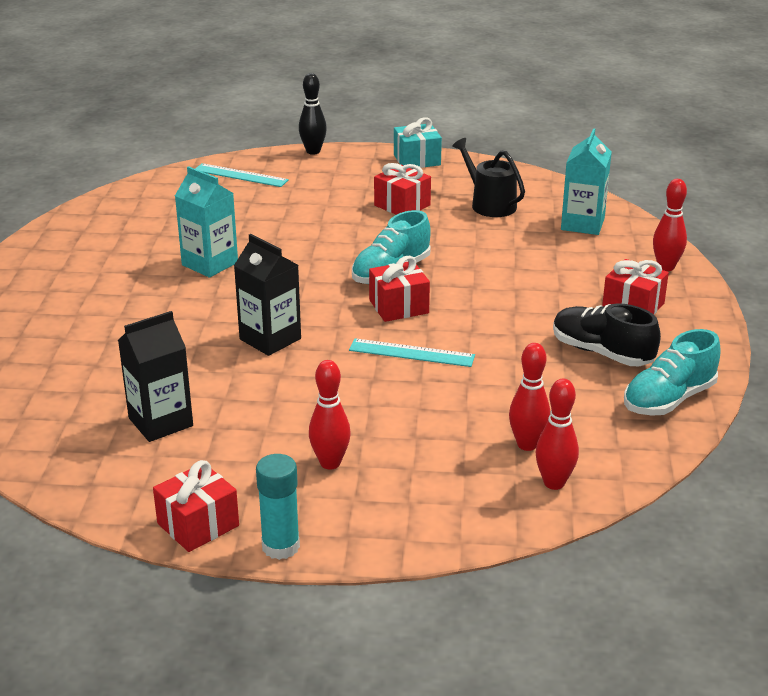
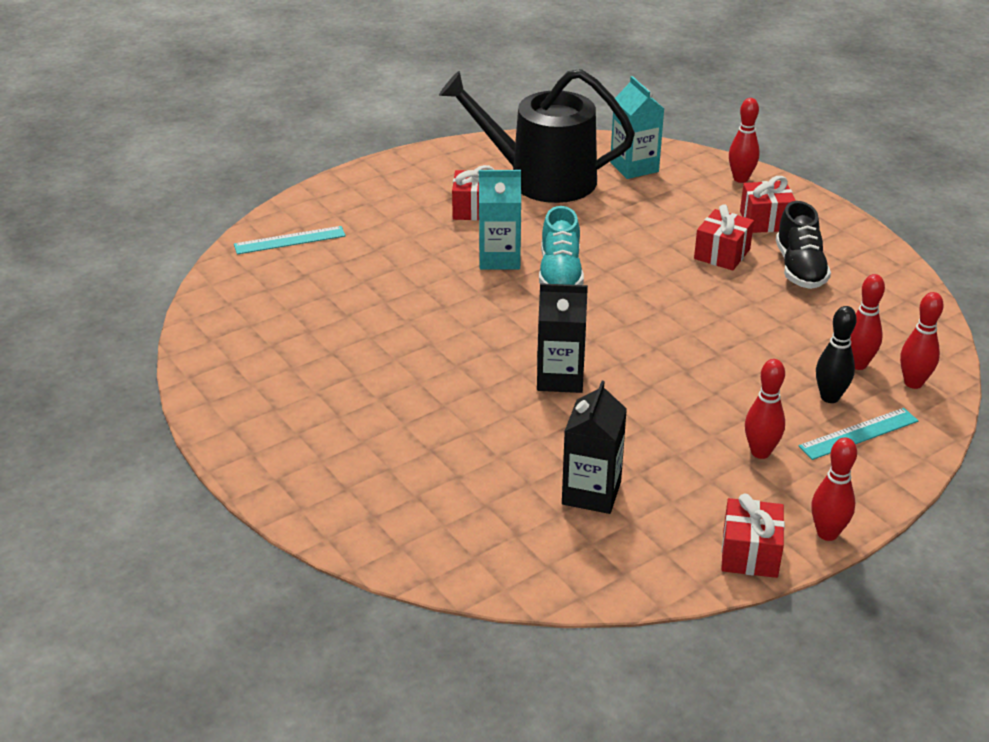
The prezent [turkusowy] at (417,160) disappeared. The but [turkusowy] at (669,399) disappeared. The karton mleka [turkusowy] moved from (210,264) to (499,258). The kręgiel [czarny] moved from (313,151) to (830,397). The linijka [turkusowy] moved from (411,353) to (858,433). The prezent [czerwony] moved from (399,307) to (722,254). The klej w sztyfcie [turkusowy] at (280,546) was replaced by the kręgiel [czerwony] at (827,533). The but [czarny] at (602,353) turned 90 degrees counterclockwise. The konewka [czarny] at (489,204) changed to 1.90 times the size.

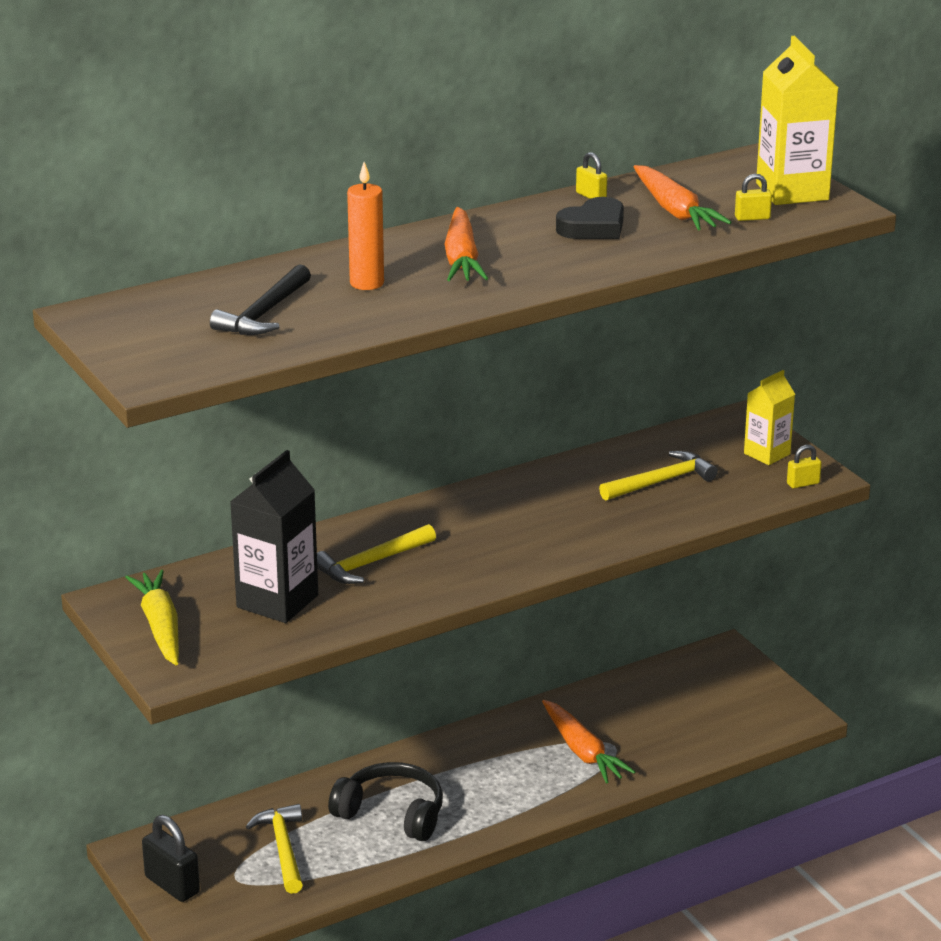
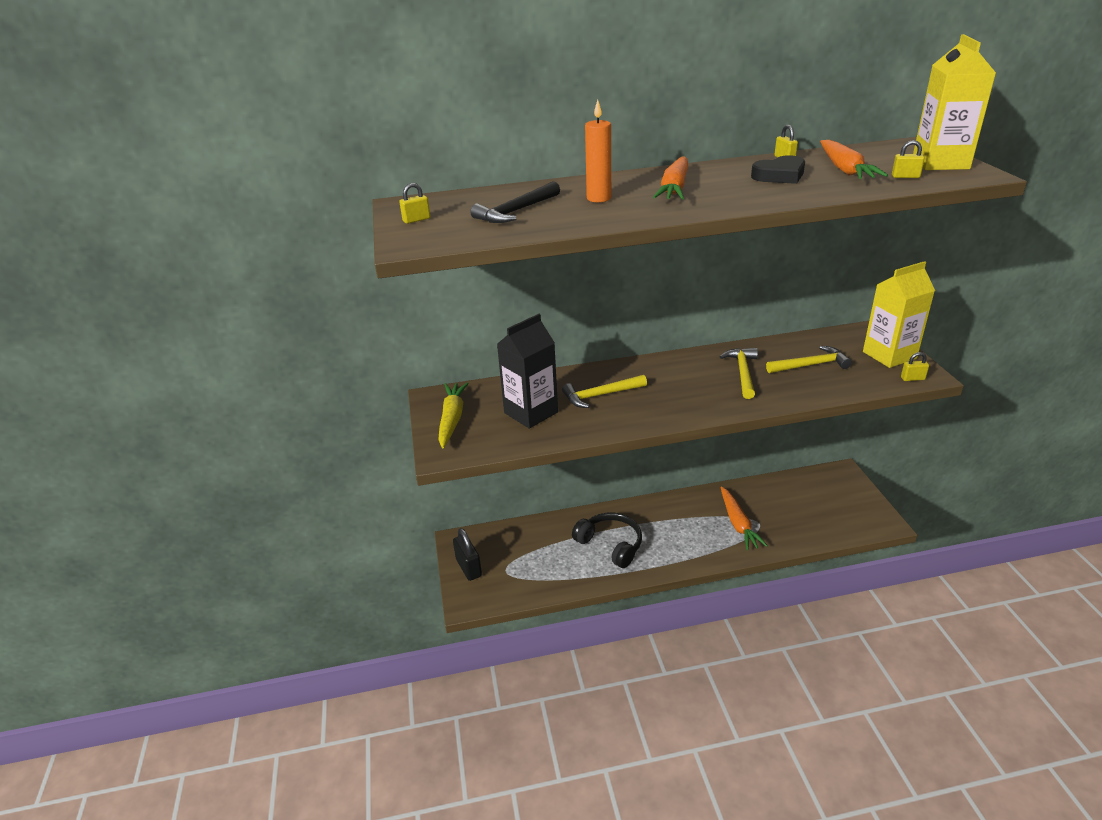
The kłódka [żółty] at (416,220) appeared. The młotek [żółty] moved from (283,848) to (743,373). The karton mleka [żółty] at (767,454) changed to 1.62 times the size.

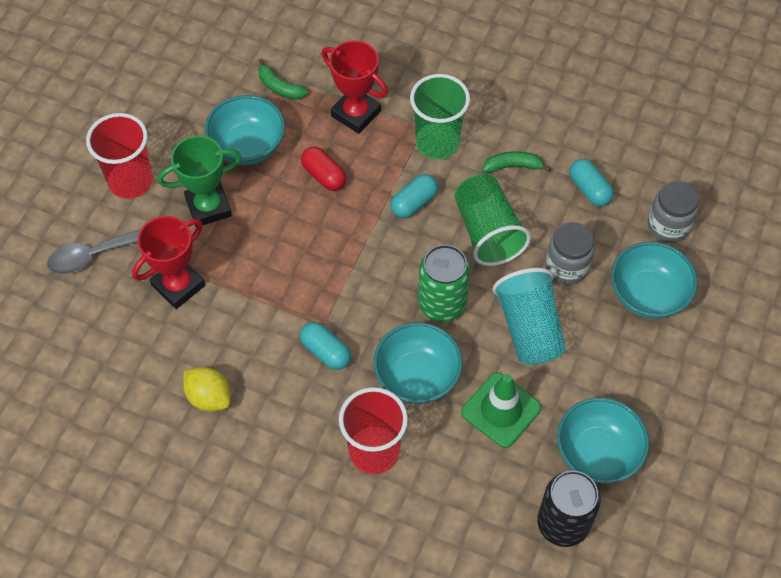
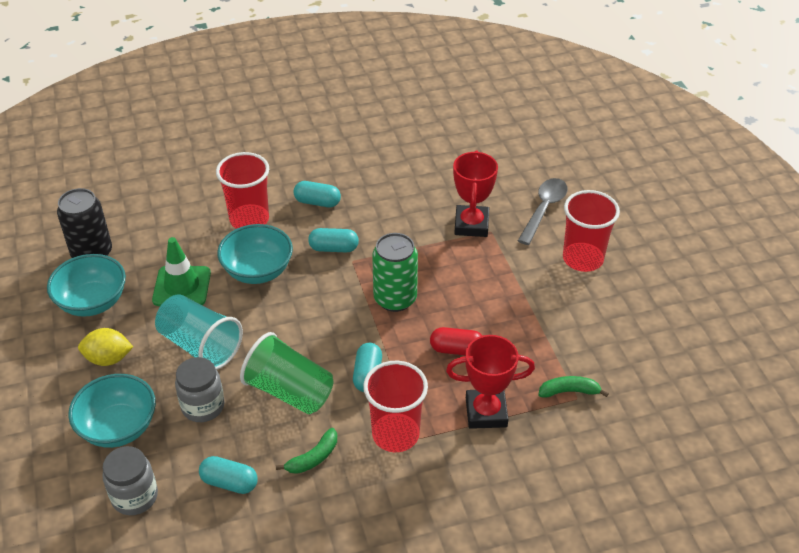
The puchar [zielony] at (208,207) disappeared. The miska [turkusowy] at (248,146) disappeared. The kapsułka [turkusowy] at (317,202) appeared. The cytryna [żółty] moved from (209,397) to (108,359). The puszka [zielony] moved from (442,304) to (395,299). The szklanka [zielony] at (437,142) became the szklanka [czerwony] at (395,434).

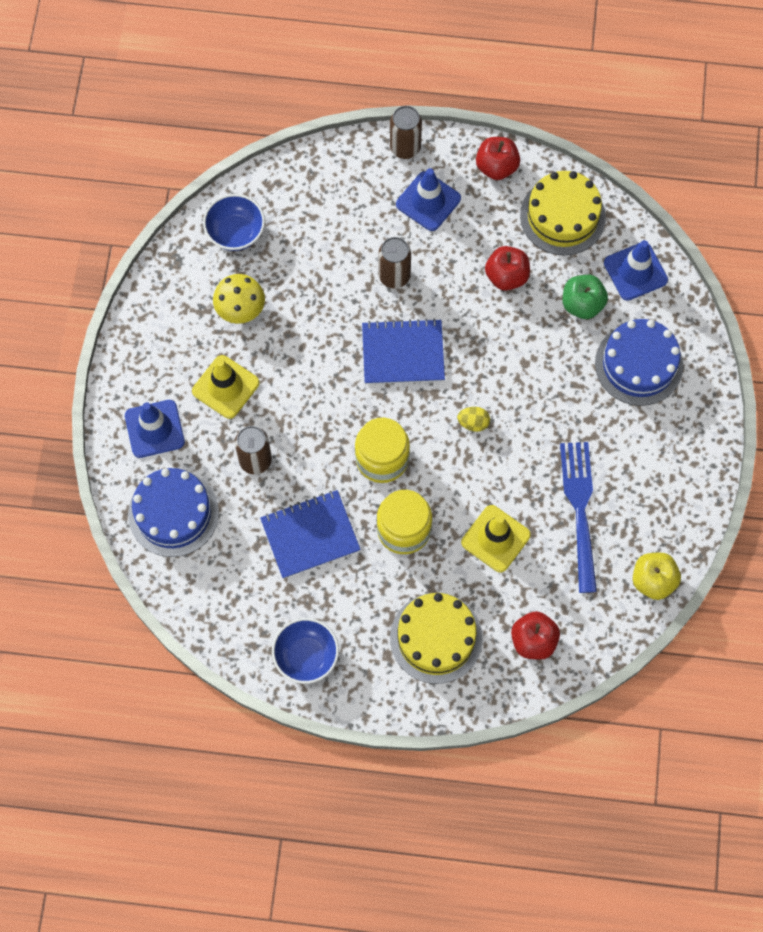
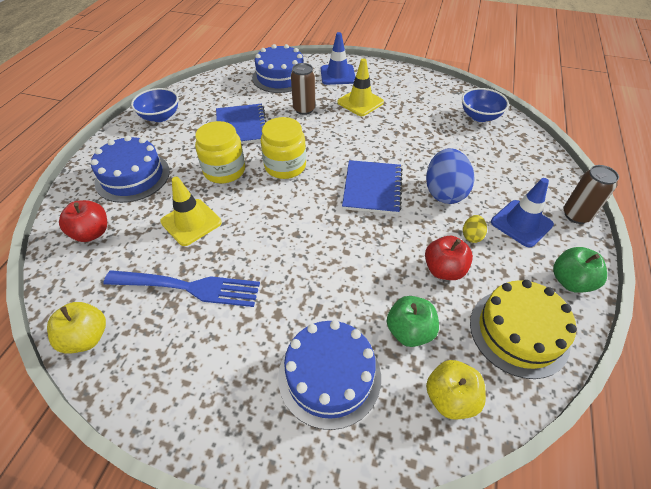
The grzyb [żółty] at (240,308) disappeared. The jajko [żółty] moved from (473,423) to (471,236). The puszka [brązowy] at (394,276) was replaced by the jajko [niebieski] at (444,192). The pachołek [niebieski] at (635,271) was replaced by the jabłko [żółty] at (450,398). The tort [żółty] at (436,638) became the tort [niebieski] at (132,176). The jabłko [czerwony] at (496,167) became the jabłko [zielony] at (570,281).

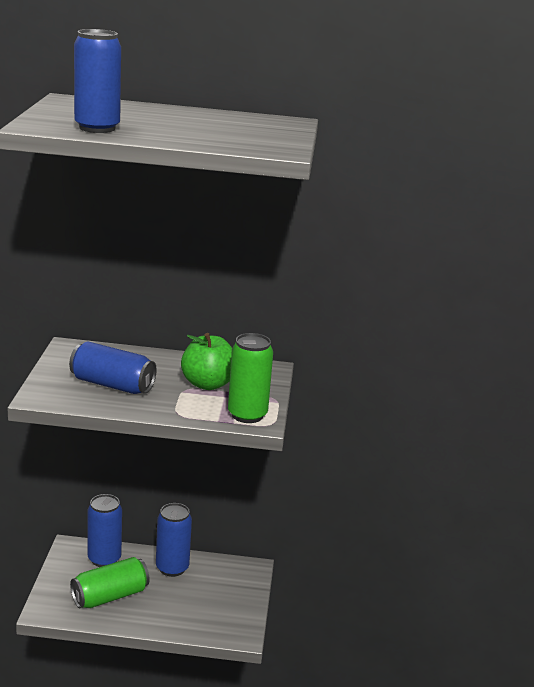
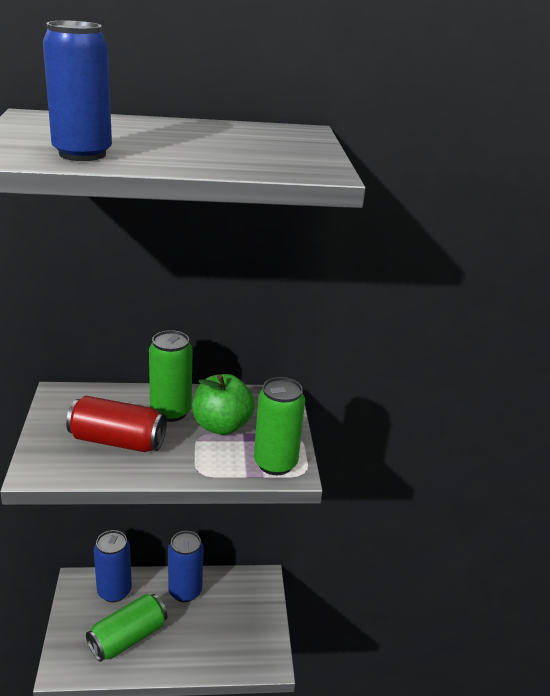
The puszka [zielony] at (170,412) appeared. The puszka [niebieski] at (112,385) became the puszka [czerwony] at (117,441).

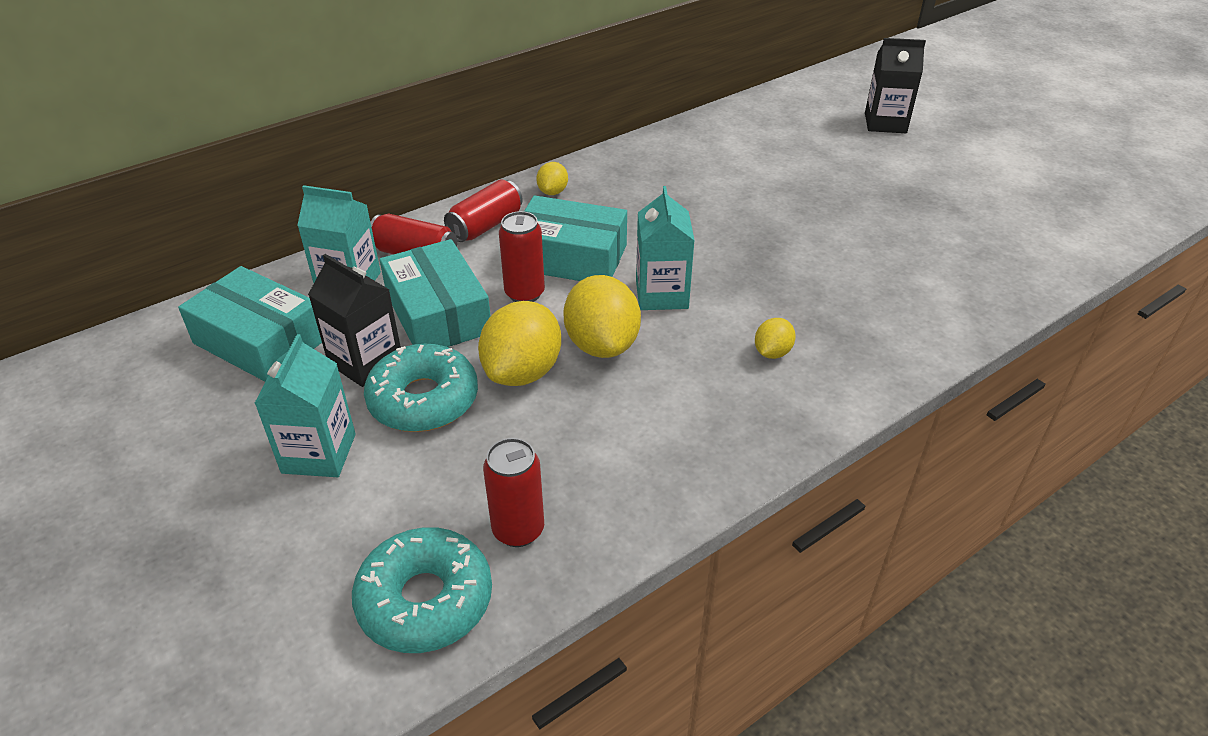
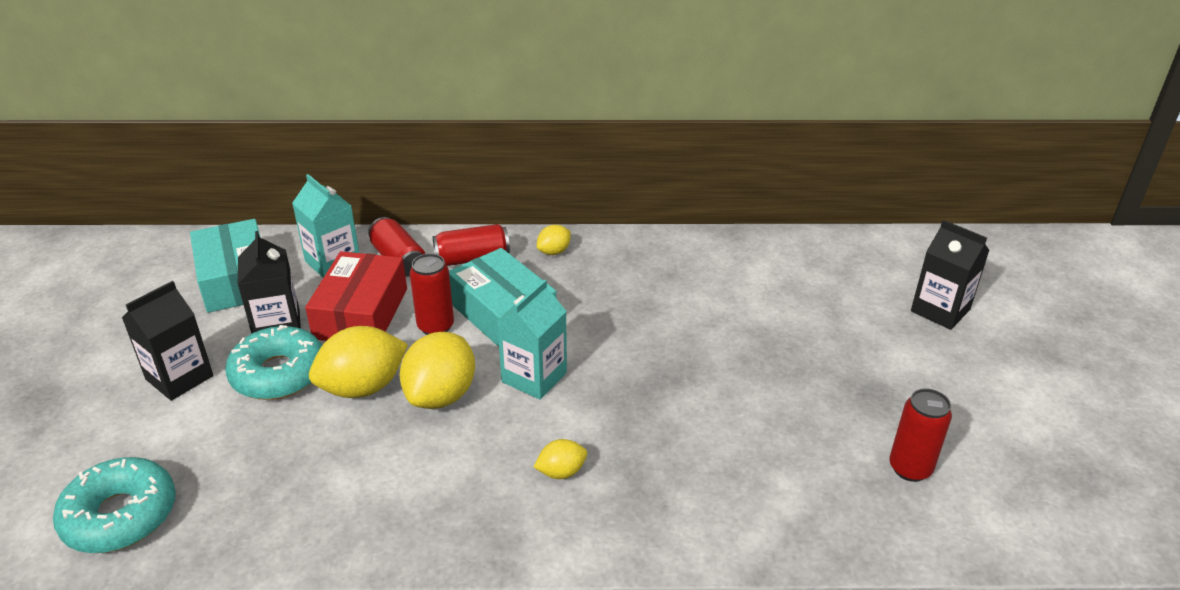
The puszka [czerwony] moved from (518,530) to (910,468). The karton mleka [turkusowy] at (319,453) became the karton mleka [czarny] at (179,377). The pudełko [turkusowy] at (438,313) became the pudełko [czerwony] at (361,313).

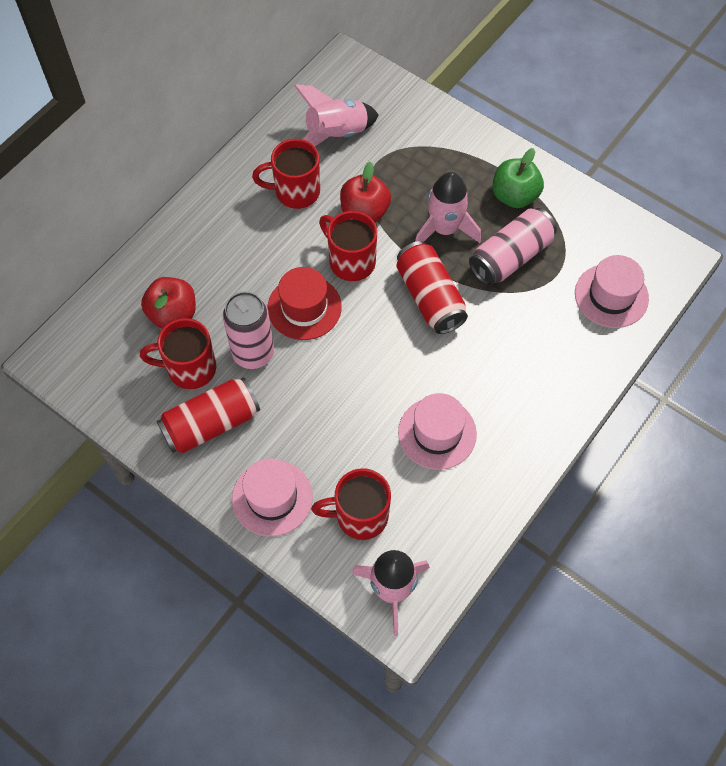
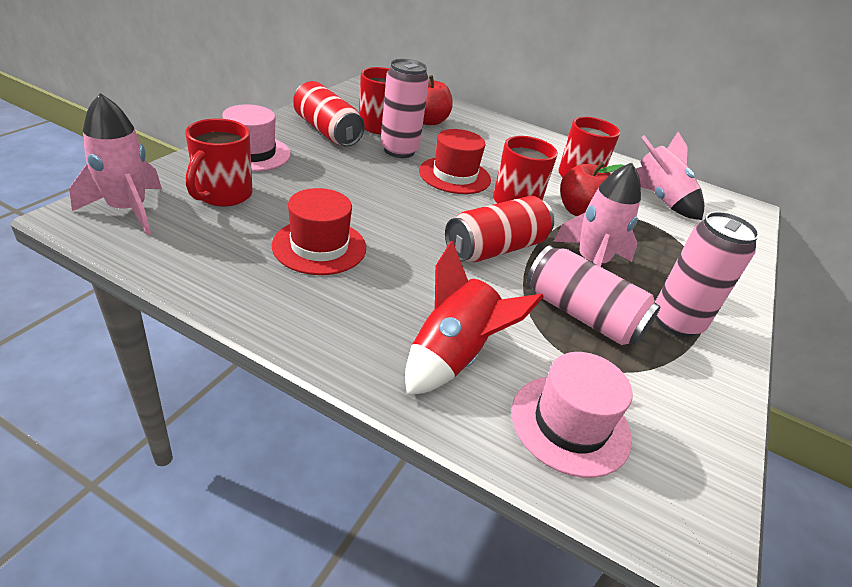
The rakieta [czerwony] at (453,356) appeared. The jabłko [zielony] at (514,196) was replaced by the puszka [różowy] at (676,322). The kapelusz [różowy] at (437,433) became the kapelusz [czerwony] at (319,246). The kubek [czerwony] at (360,516) turned 150 degrees counterclockwise.

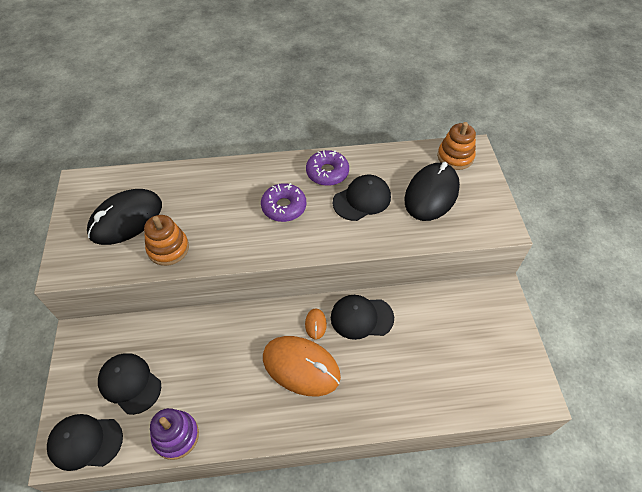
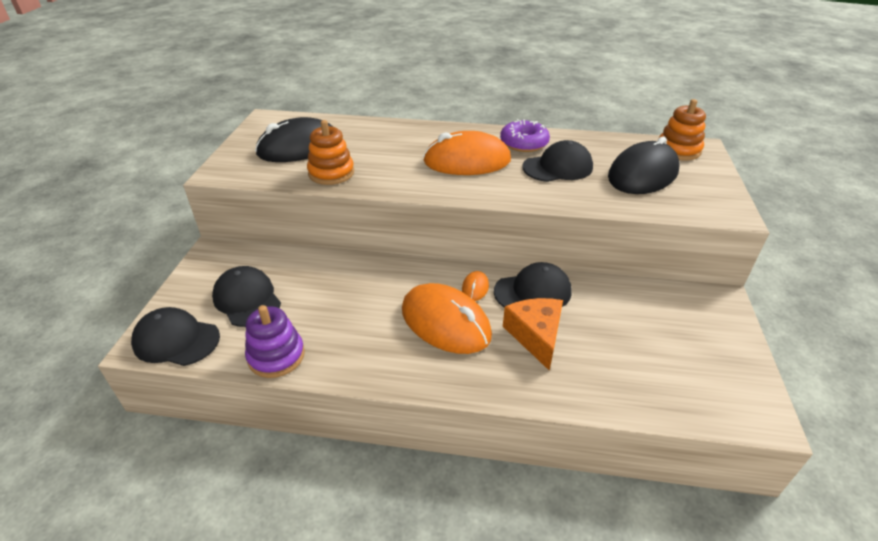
The ser [pomarańczowy] at (536,336) appeared. The donut [fioletowy] at (284,207) was replaced by the myszka [pomarańczowy] at (467,161). The czapka [czarny] at (361,317) turned 150 degrees clockwise.

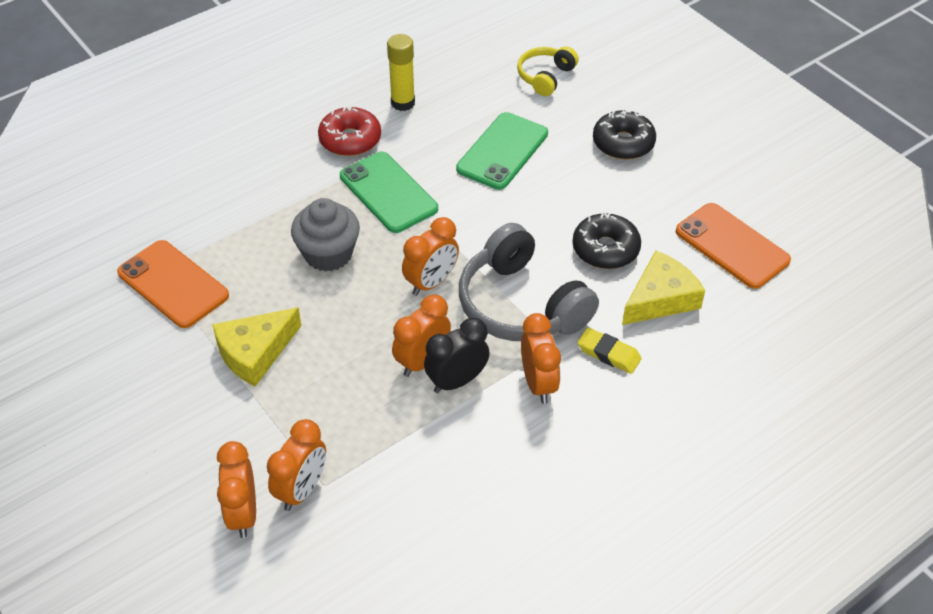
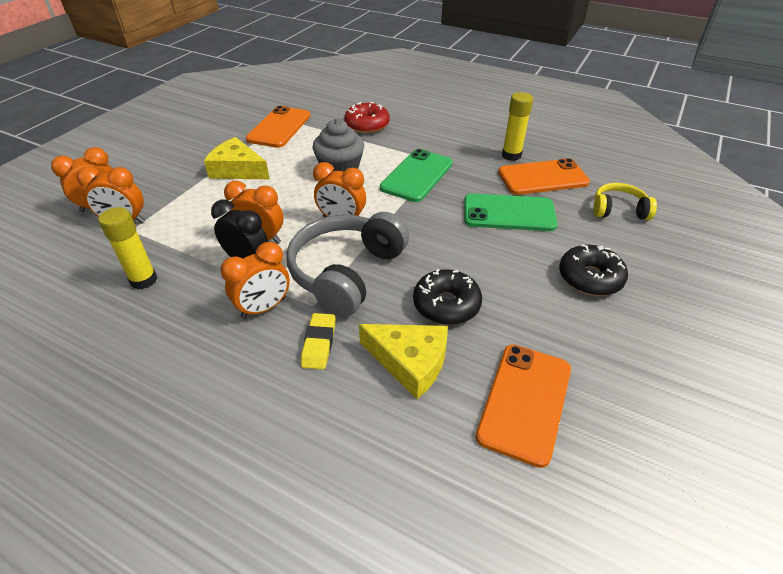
The klej w sztyfcie [żółty] at (143,280) appeared. The telefon [pomarańczowy] at (542,178) appeared. The donut [czerwony] moved from (350,140) to (367,125).

